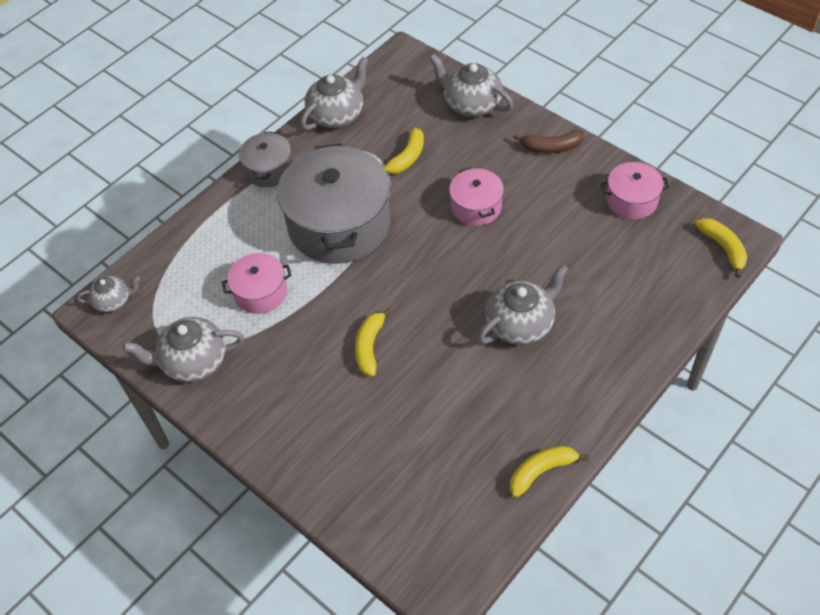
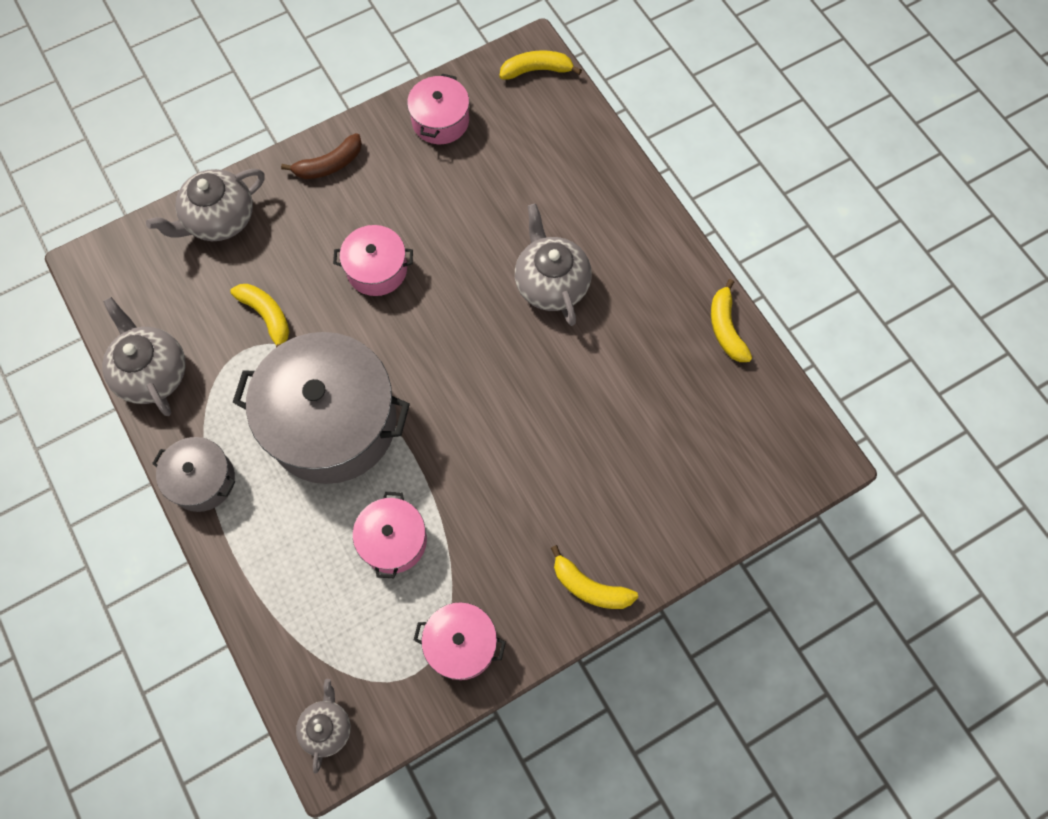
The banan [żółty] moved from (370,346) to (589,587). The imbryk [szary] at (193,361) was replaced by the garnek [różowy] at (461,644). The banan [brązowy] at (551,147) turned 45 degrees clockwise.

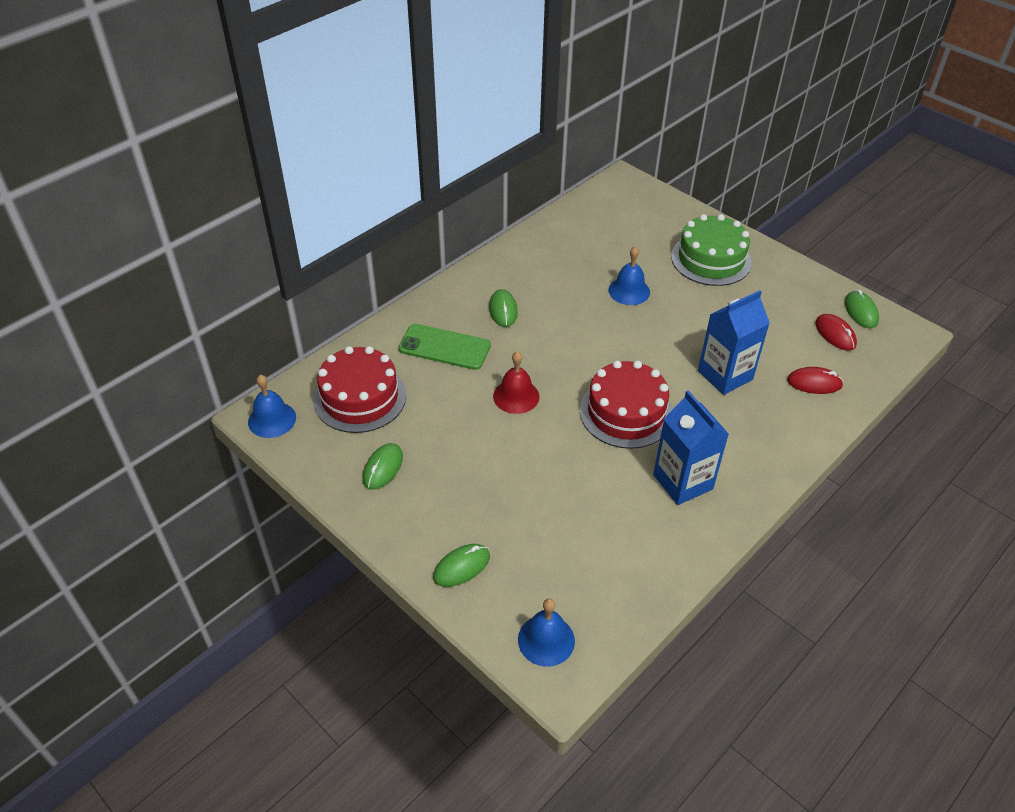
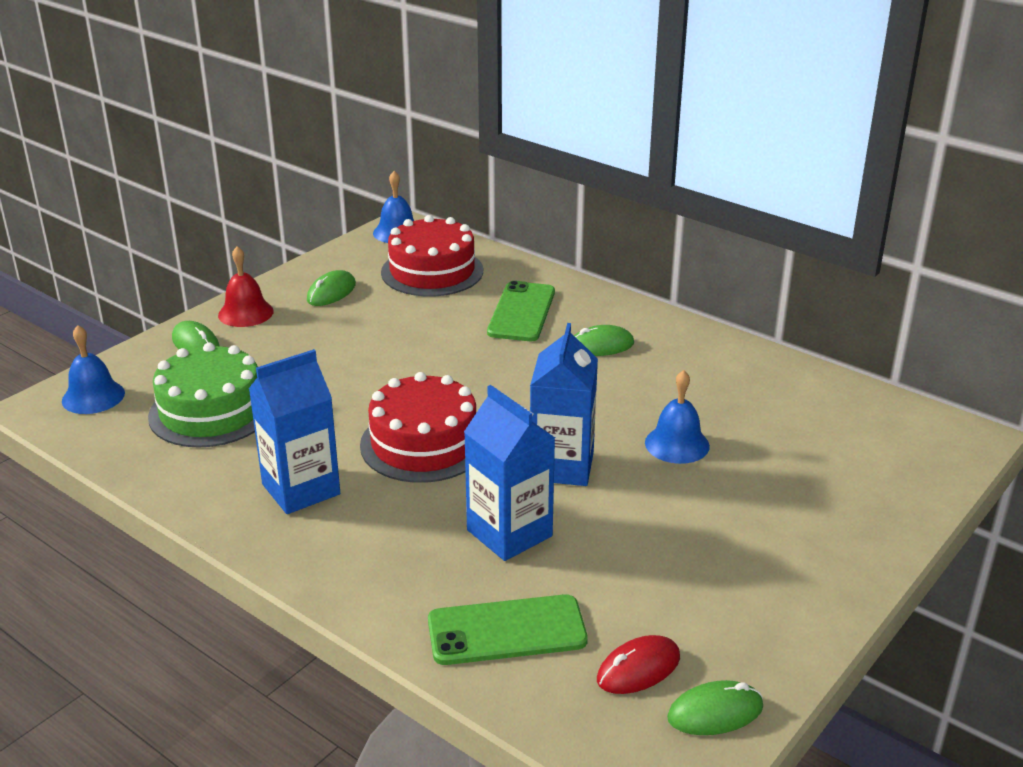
The karton mleka [niebieski] at (561,466) appeared. The dzwonek [czerwony] moved from (516,396) to (245,313). The tort [zielony] moved from (711,259) to (211,411). The myszka [czerwony] at (814,383) was replaced by the telefon [zielony] at (507,631). The myszka [zielony] at (383,468) turned 75 degrees counterclockwise.

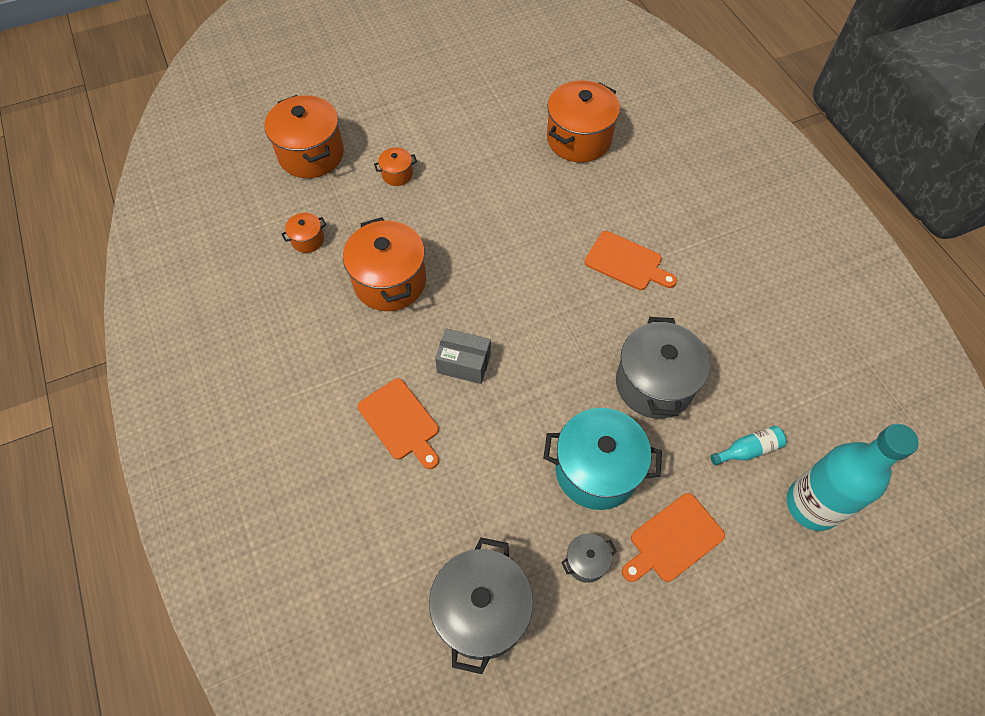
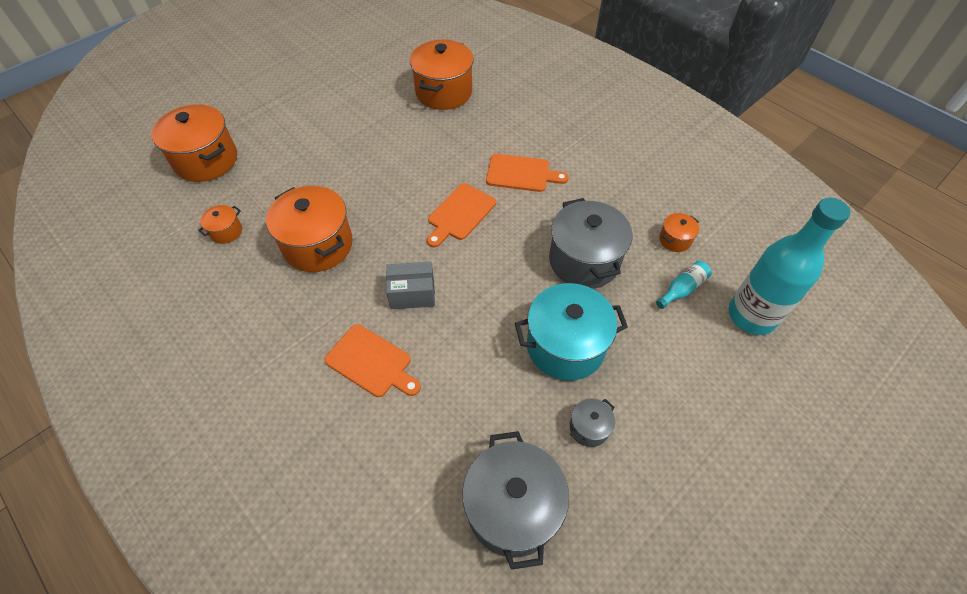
The garnek [pomarańczowy] moved from (397,174) to (675,240). The deska do krojenia [pomarańczowy] moved from (673,540) to (460,214).

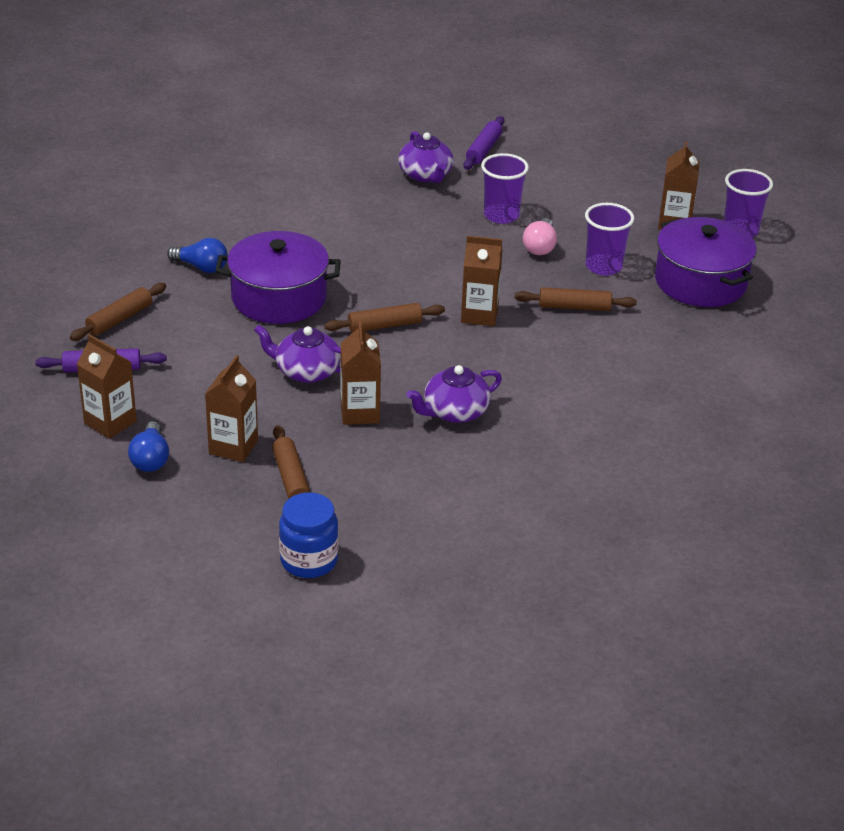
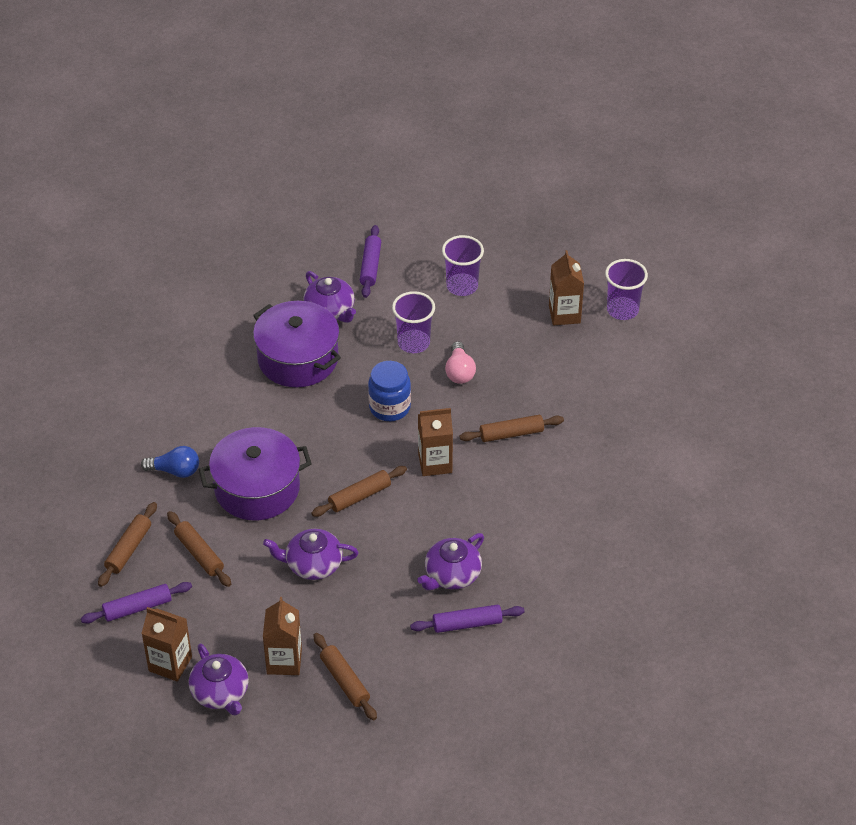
The karton mleka [brązowy] at (360,412) disappeared. The wałek do ciasta [brązowy] at (199,554) appeared. The wałek do ciasta [fioletowy] at (467,624) appeared. The słoik [niebieski] moved from (309,560) to (389,407). The szklanka [fioletowy] moved from (603,266) to (462,286). The garnek [fioletowy] moved from (700,282) to (298,358). The żarówka [niebieski] at (150,459) was replaced by the imbryk [fioletowy] at (220,693).

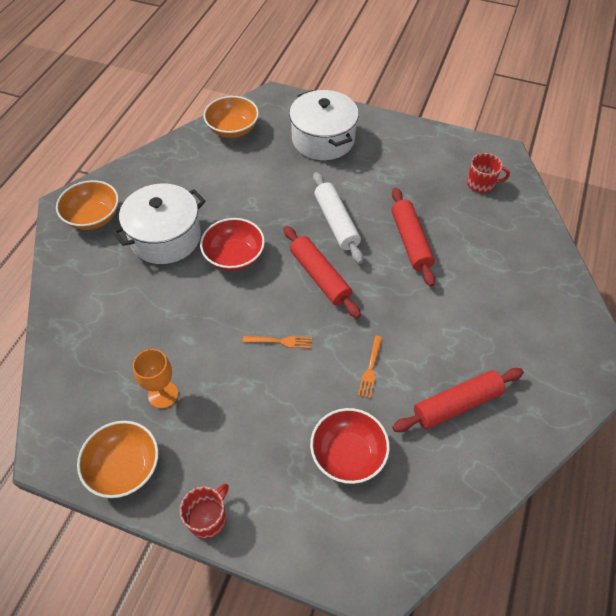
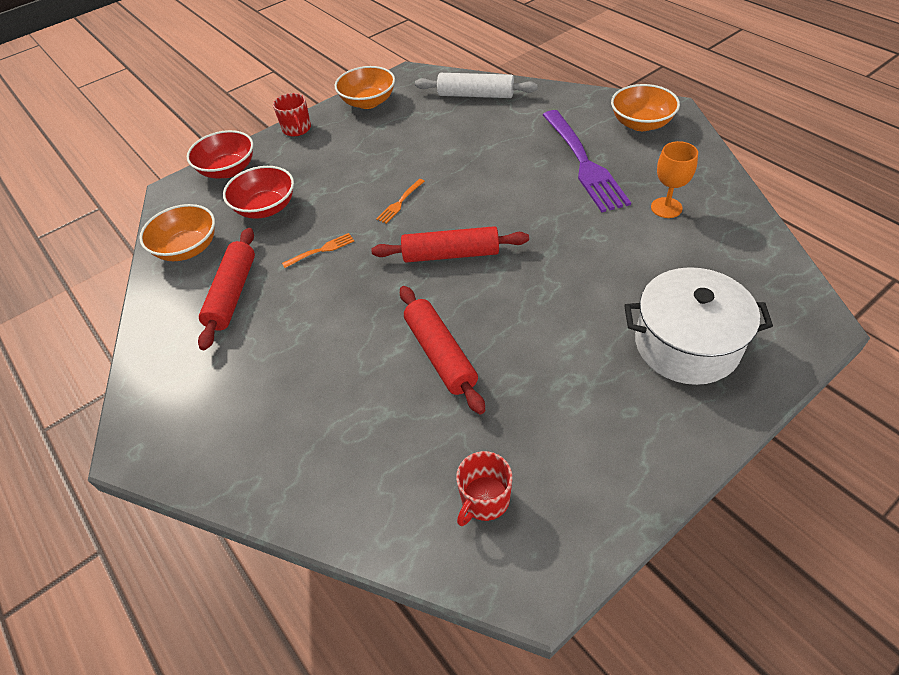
The kielich [pomarańczowy] moved from (163,395) to (666,208). The miska [czerwony] moved from (234,256) to (228,170). The miska [pomarańczowy] moved from (233,129) to (187,248). The wałek do ciasta [biały] moved from (336,223) to (475,95). The garnek [biały] at (165,237) was replaced by the widelec [fioletowy] at (583,162). The widelec [pomarańczowy] at (370,368) turned 105 degrees clockwise. The wałek do ciasta [czerwony] at (410,241) turned 45 degrees clockwise.

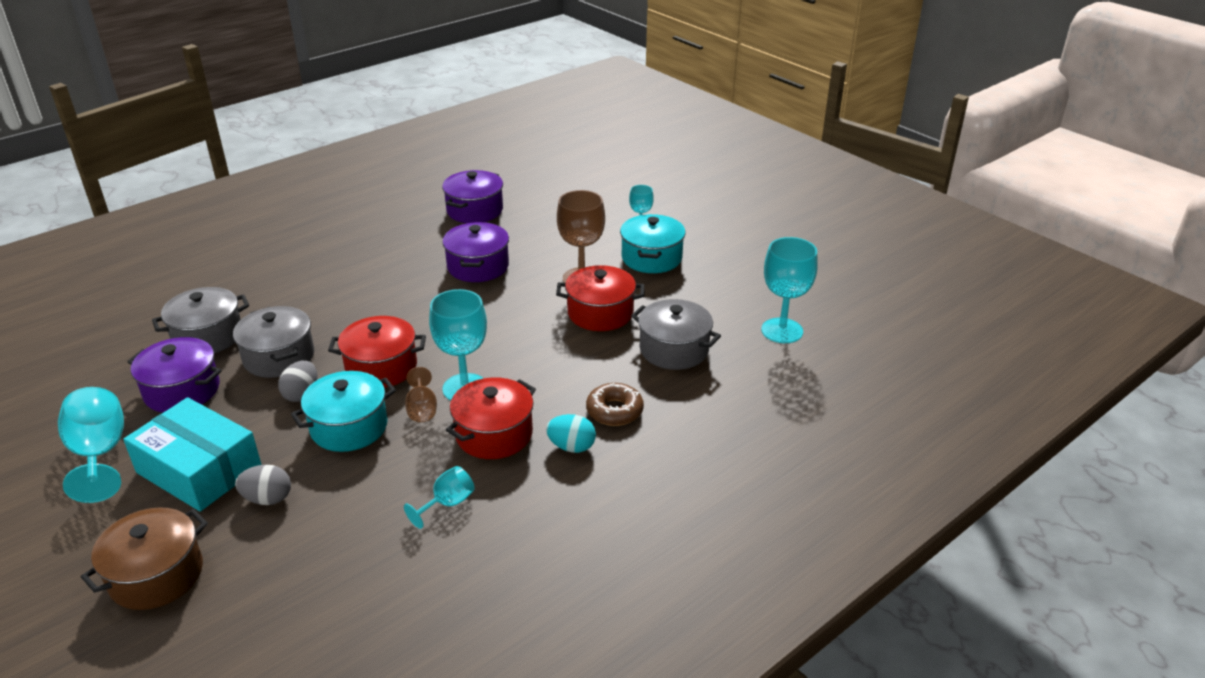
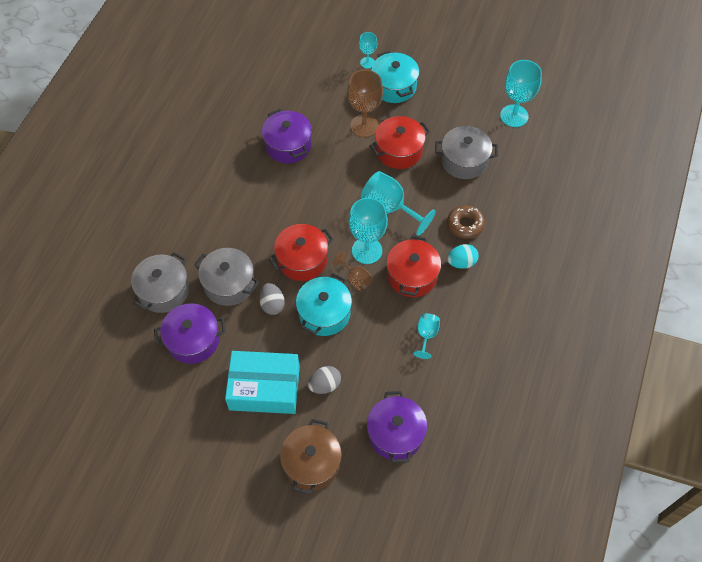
The kielich [turkusowy] moved from (100,454) to (389,208). The garnek [fioletowy] moved from (475,210) to (395,434).

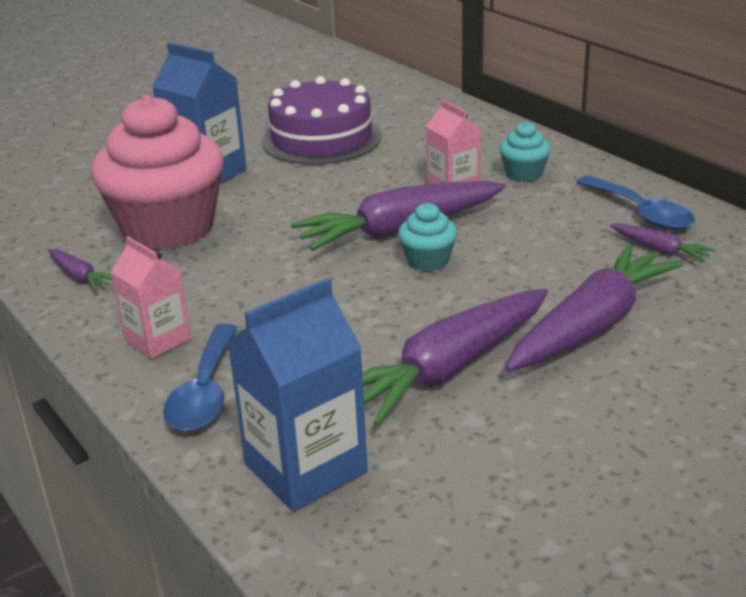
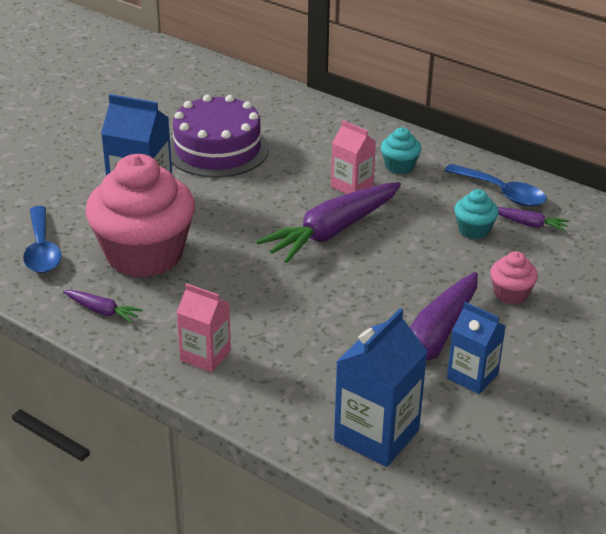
The karton mleka [niebieski] at (472,376) appeared. The łyżka [niebieski] moved from (205,391) to (42,249). The muffinka [turkusowy] moved from (428,260) to (474,230). The marchewka [fioletowy] at (592,325) was replaced by the muffinka [różowy] at (510,294).

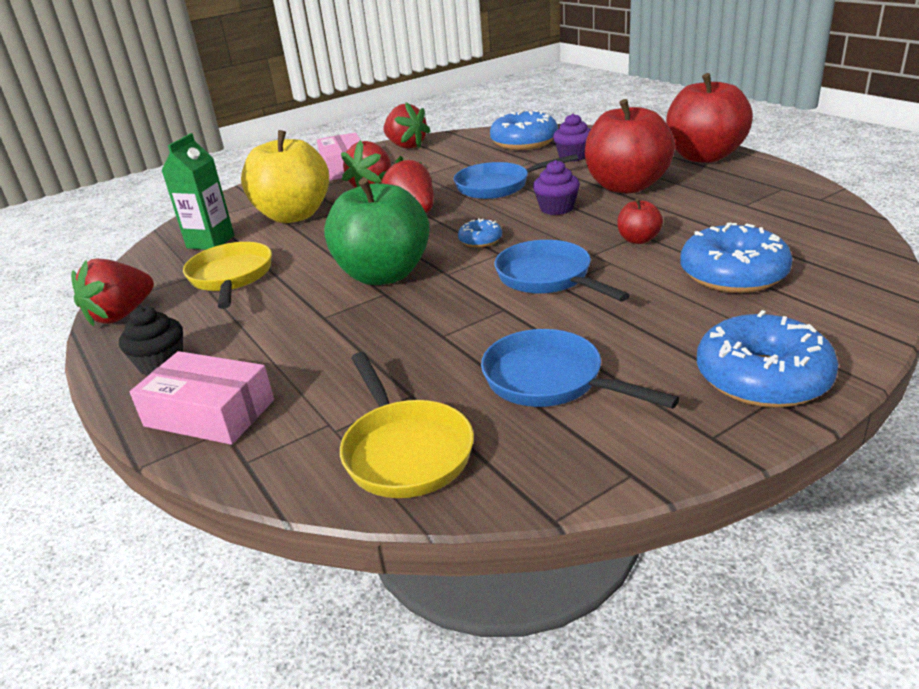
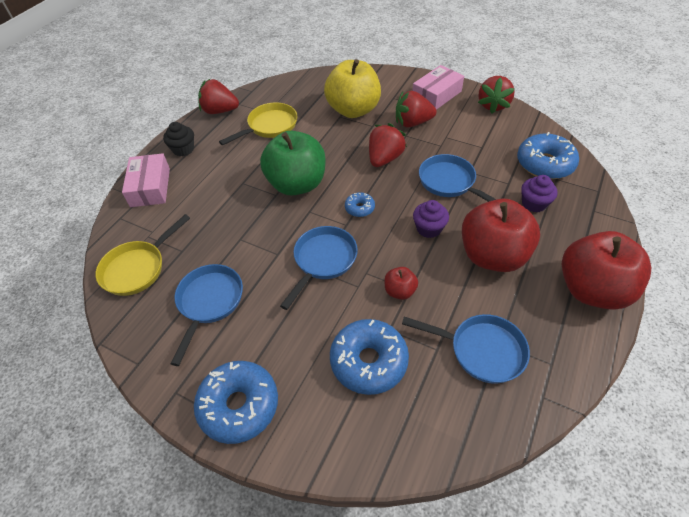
The karton mleka [zielony] at (210,242) disappeared. The patelnia [niebieski] at (481,350) appeared.

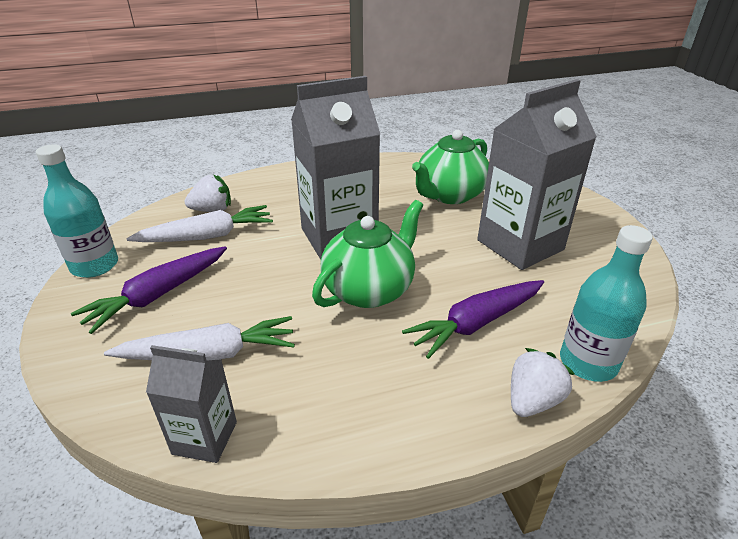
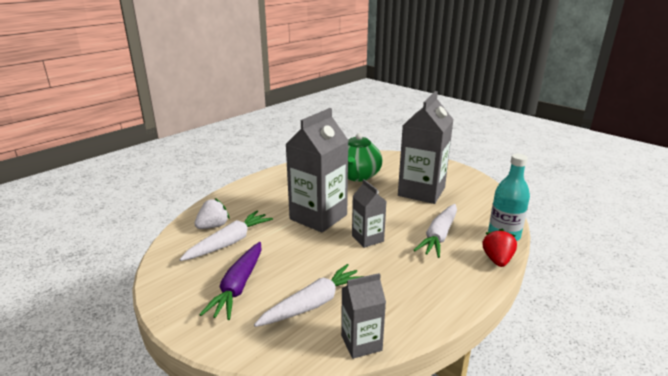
The butelka [turkusowy] at (95,265) disappeared. The imbryk [zielony] at (369,289) was replaced by the karton mleka [szary] at (367,238). The marchewka [fioletowy] at (476,323) became the marchewka [biały] at (439,236). The truskawka [biały] at (532,400) became the truskawka [czerwony] at (497,260).

